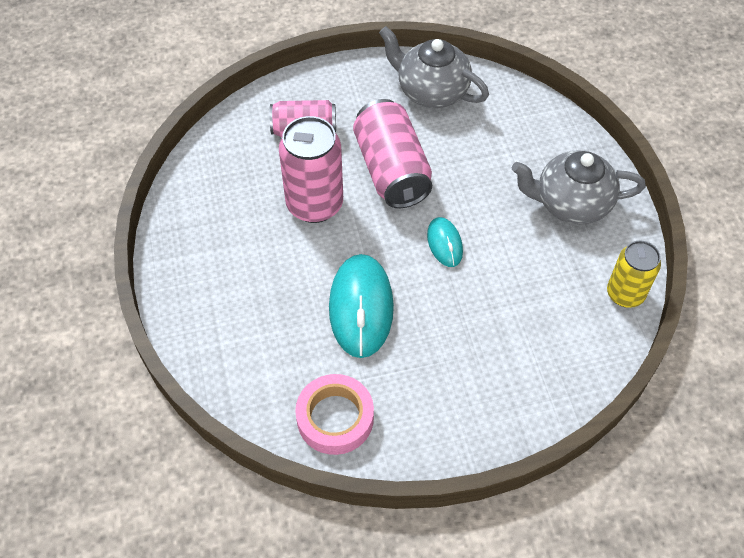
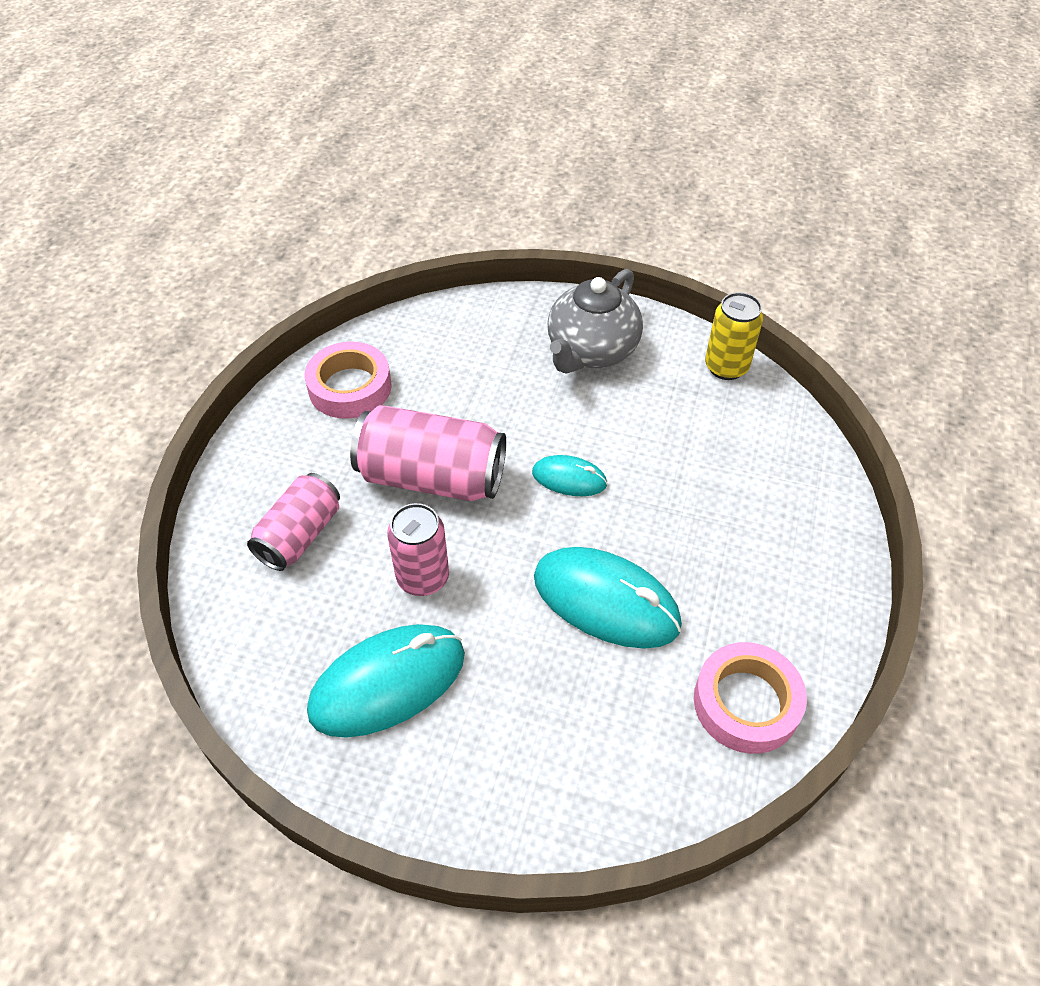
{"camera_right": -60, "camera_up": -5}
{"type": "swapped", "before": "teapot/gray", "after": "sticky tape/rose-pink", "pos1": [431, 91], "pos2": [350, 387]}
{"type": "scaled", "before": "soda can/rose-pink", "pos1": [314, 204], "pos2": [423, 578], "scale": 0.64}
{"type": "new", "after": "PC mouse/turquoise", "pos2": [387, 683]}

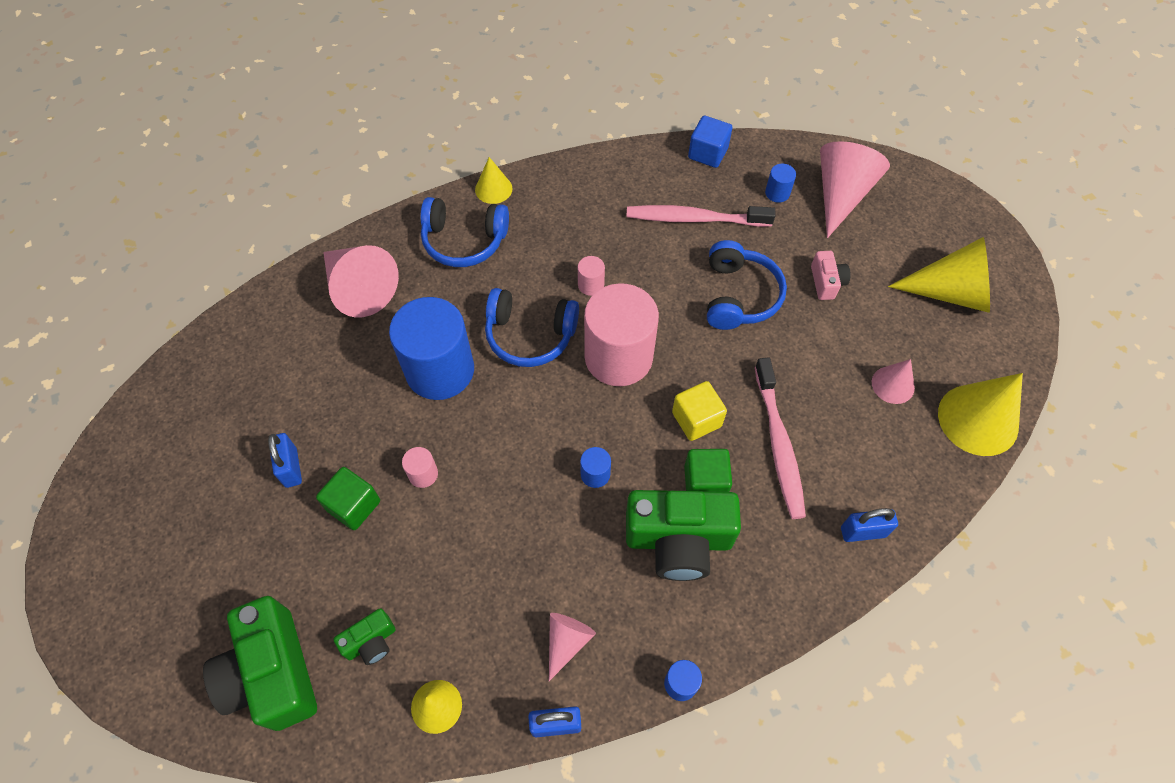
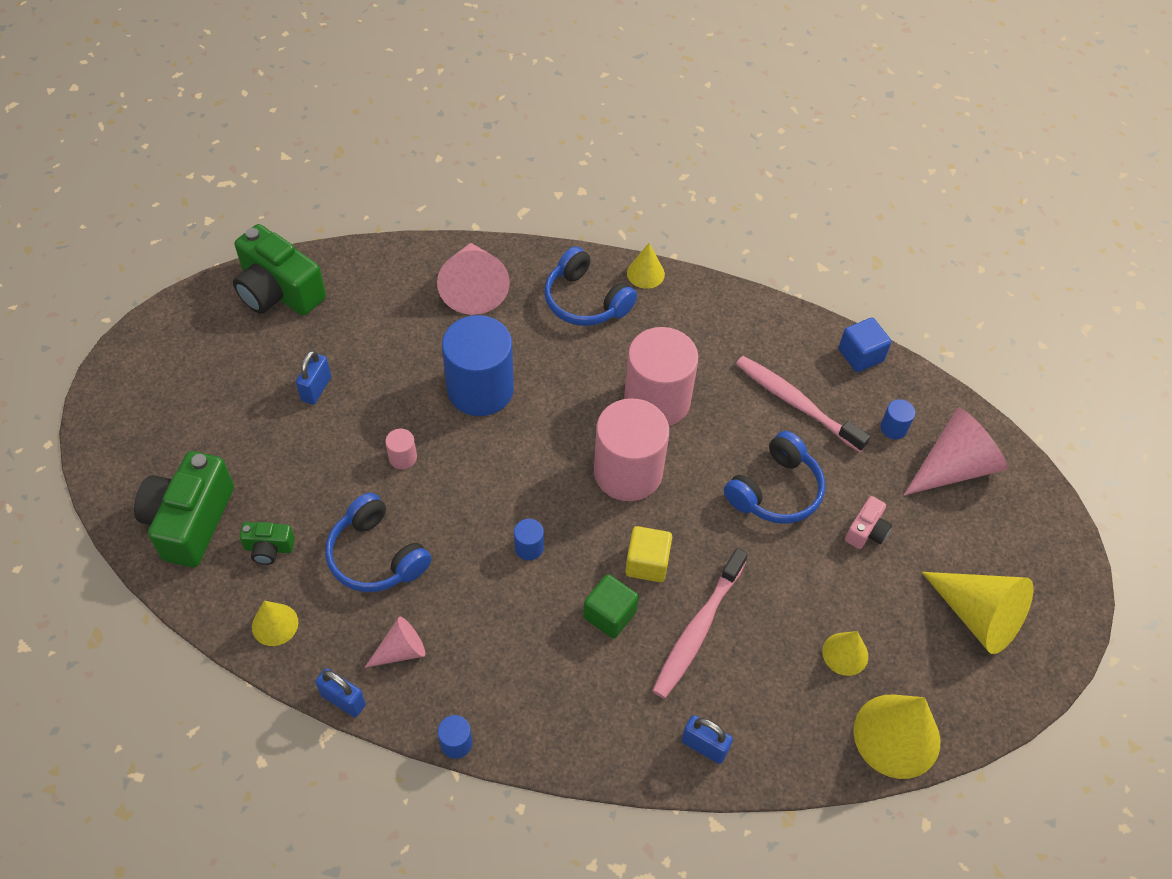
{"camera_right": 35, "camera_up": -5}
{"type": "scaled", "before": "cylinder shape/rose-pink", "pos1": [591, 285], "pos2": [657, 400], "scale": 2.47}
{"type": "shifted", "before": "headset/blue", "pos1": [530, 335], "pos2": [376, 556]}
{"type": "repainted", "before": "cone shape/rose-pink", "after": "cone shape/yellow", "pos1": [893, 385], "pos2": [845, 654]}
{"type": "gone", "before": "cube/emerald", "pos1": [354, 505]}
{"type": "shifted", "before": "compact camera/emerald", "pos1": [678, 541], "pos2": [279, 291]}

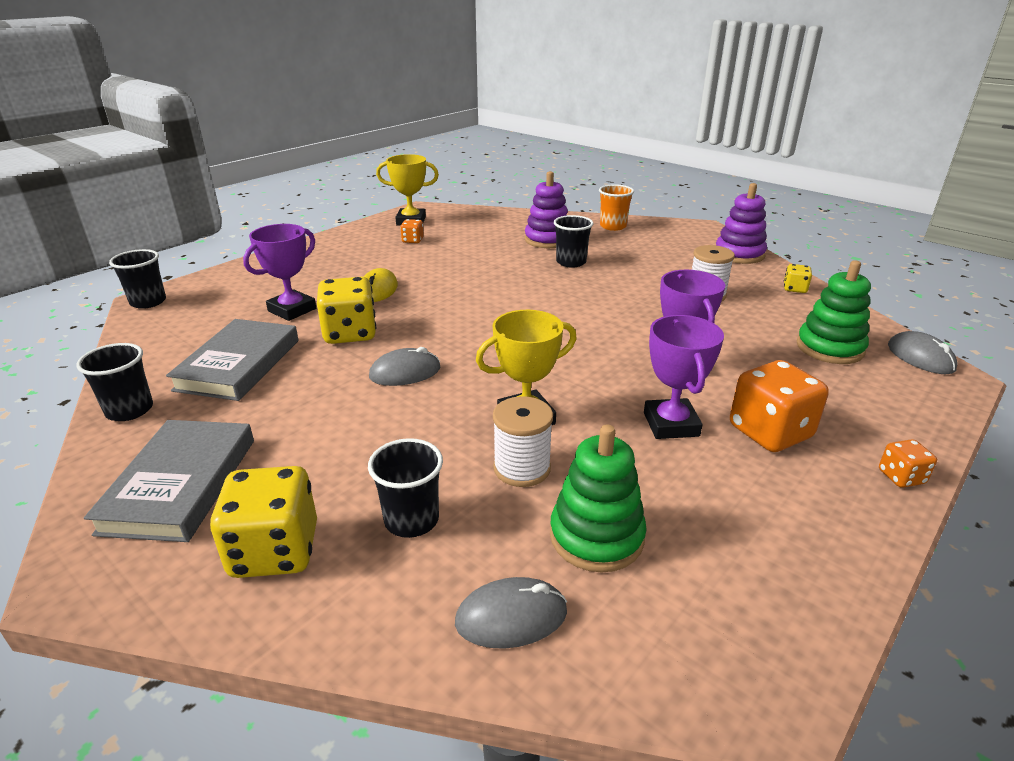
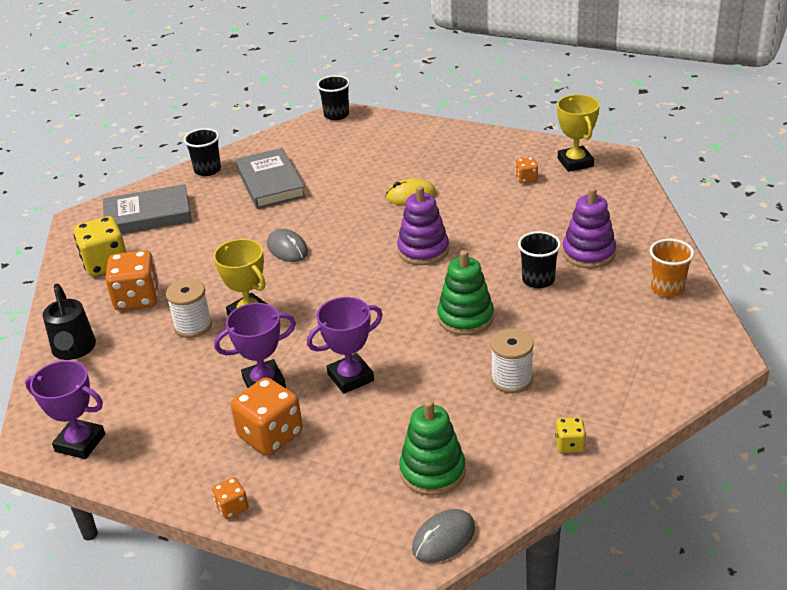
{"camera_right": 75, "camera_up": 5}
{"type": "shifted", "before": "stacking rings/purple", "pos1": [739, 254], "pos2": [423, 250]}
{"type": "shifted", "before": "prize cup/purple", "pos1": [292, 310], "pos2": [80, 443]}
{"type": "gone", "before": "game die/yellow", "pos1": [350, 333]}
{"type": "rotated", "before": "book/gray", "pos1": [239, 365], "pos2": [270, 183], "turn": 75}
{"type": "shifted", "before": "stacking rings/emerald", "pos1": [596, 536], "pos2": [465, 318]}
{"type": "swapped", "before": "beaker/jet-black", "after": "game die/orange-coloured", "pos1": [411, 520], "pos2": [137, 298]}
{"type": "swapped", "before": "PC mouse/gray", "after": "sprinkling can/jet-black", "pos1": [511, 617], "pos2": [74, 350]}

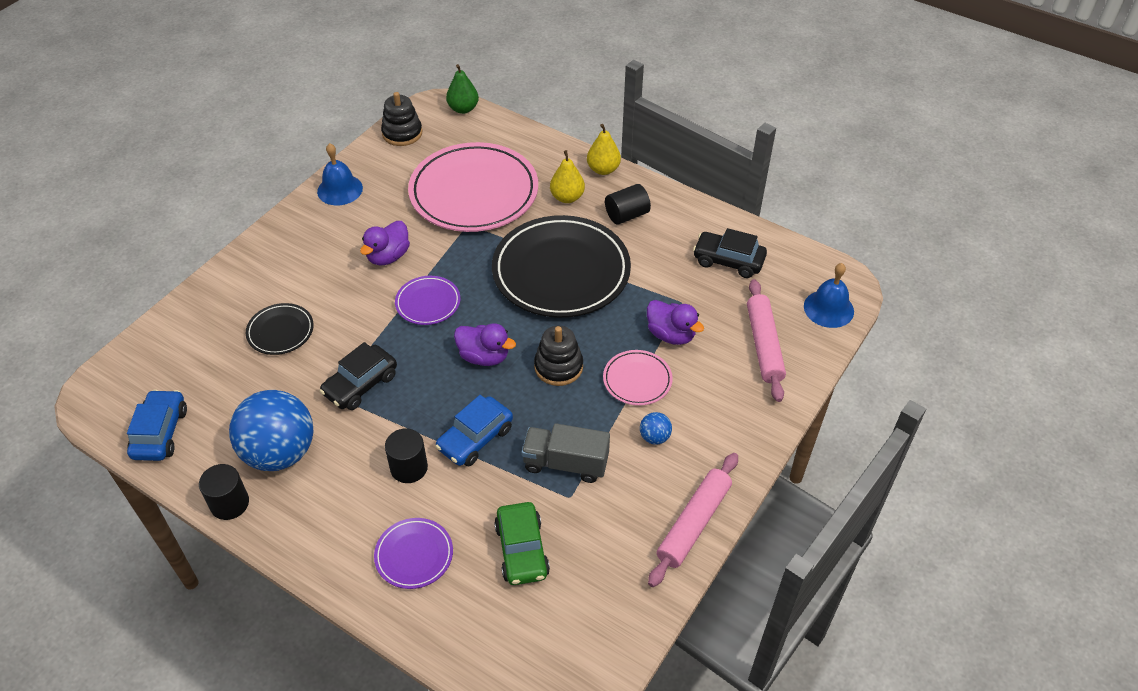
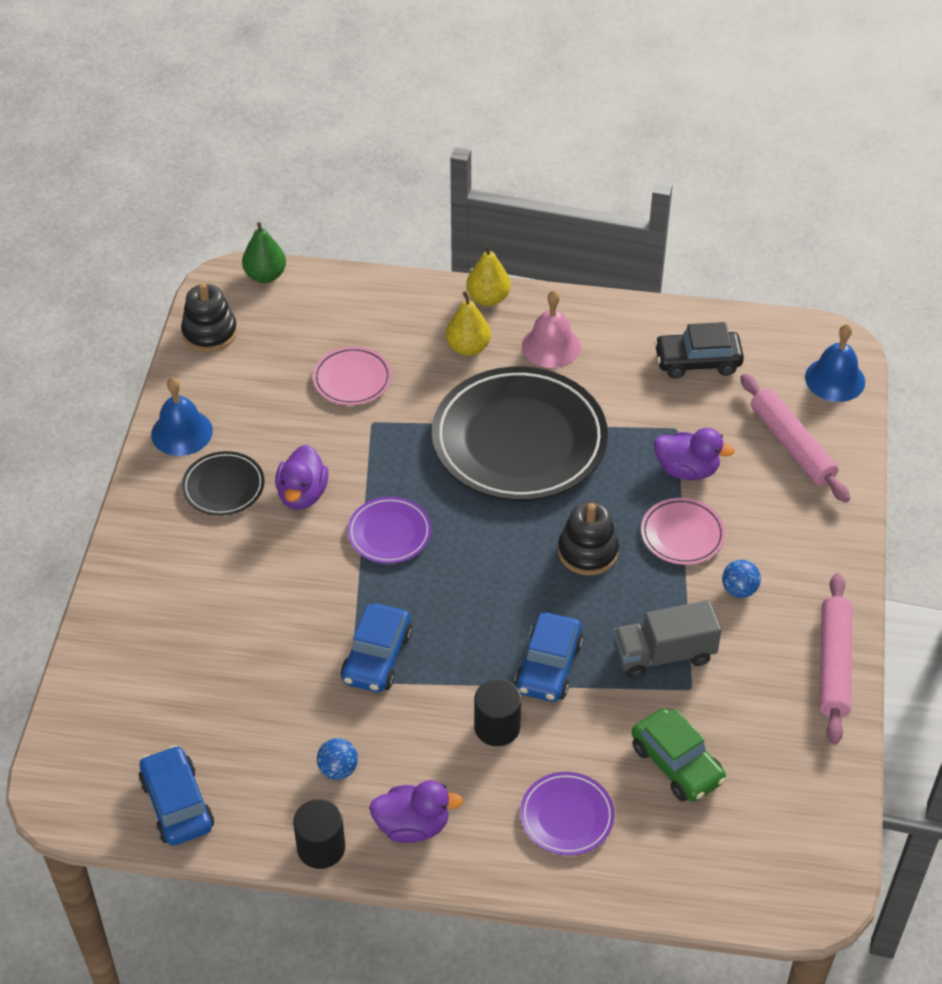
{"camera_right": -25, "camera_up": 0}
{"type": "scaled", "before": "plate/rose-pink", "pos1": [474, 192], "pos2": [352, 379], "scale": 0.46}
{"type": "swapped", "before": "cylinder shape/jet-black", "after": "hand bell/rose-pink", "pos1": [626, 215], "pos2": [551, 346]}
{"type": "shifted", "before": "plate/jet-black", "pos1": [280, 331], "pos2": [223, 487]}
{"type": "shifted", "before": "rubber duck/purple", "pos1": [484, 356], "pos2": [412, 825]}
{"type": "repainted", "before": "toy car/jet-black", "after": "toy car/blue", "pos1": [360, 384], "pos2": [377, 657]}
{"type": "scaled", "before": "play ball/blue", "pos1": [280, 453], "pos2": [338, 769], "scale": 0.41}

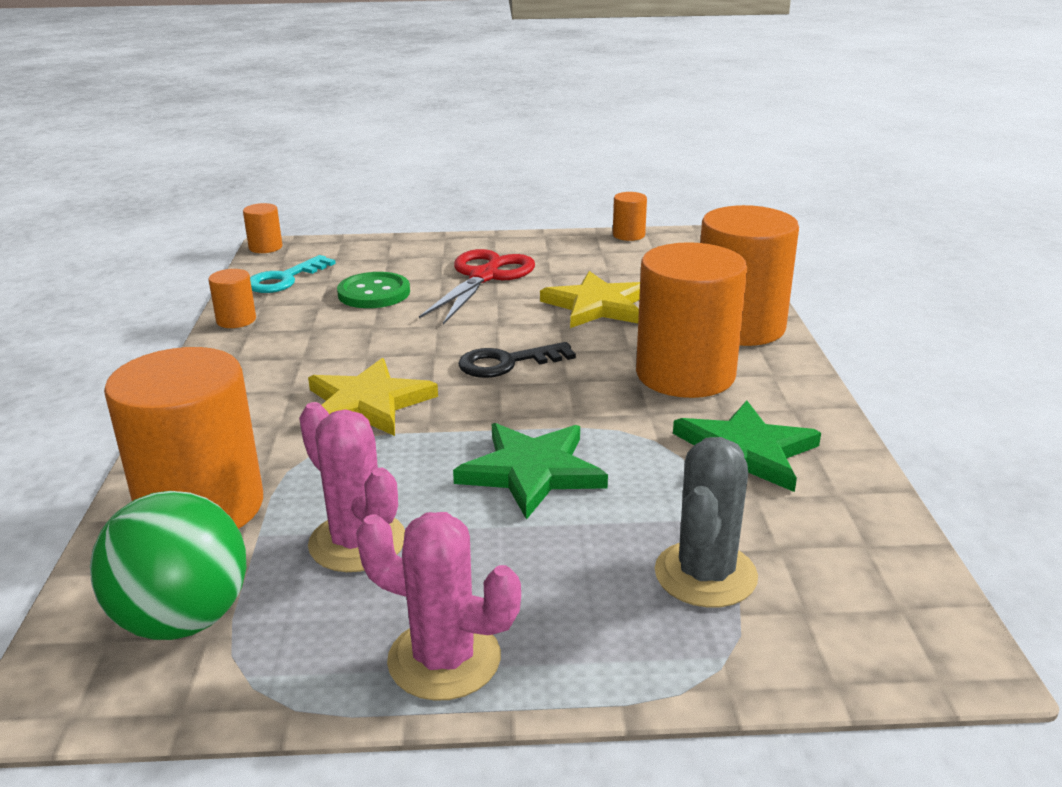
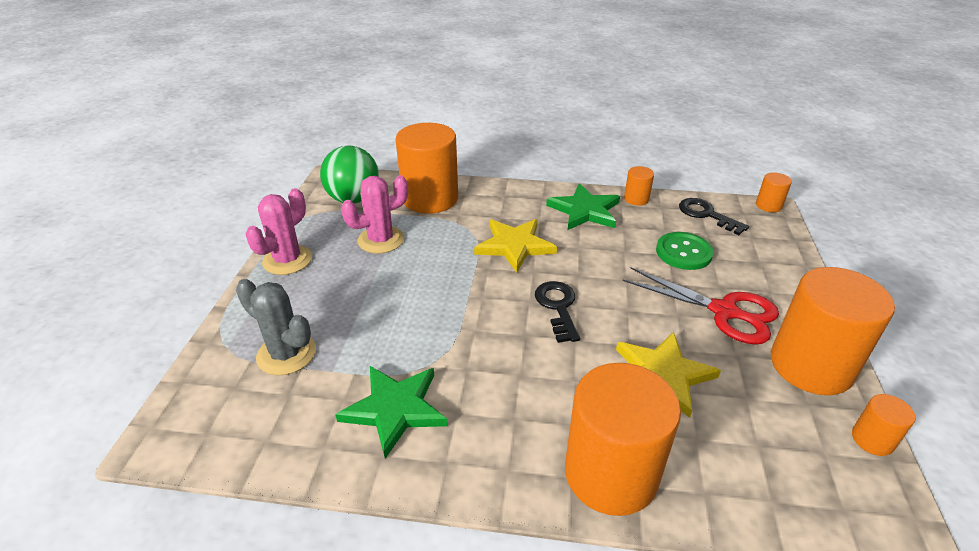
{"camera_right": 100, "camera_up": 10}
{"type": "shifted", "before": "cylinder shape/orange-coloured", "pos1": [685, 375], "pos2": [811, 366]}
{"type": "repainted", "before": "key/turquoise", "after": "key/jet-black", "pos1": [284, 279], "pos2": [706, 215]}
{"type": "shifted", "before": "five-pointed star/emerald", "pos1": [531, 472], "pos2": [585, 210]}

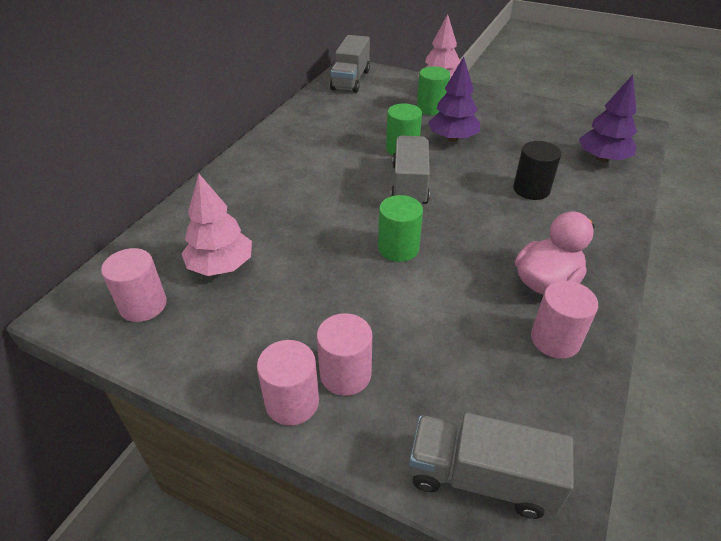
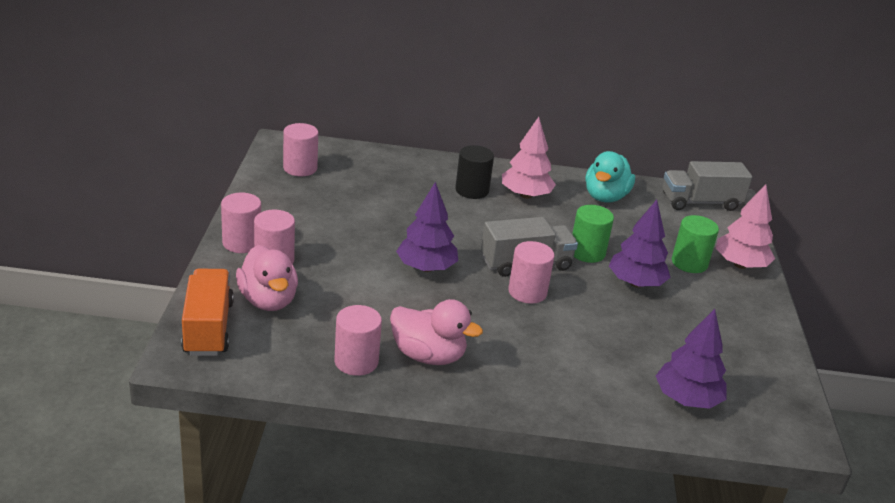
{"camera_right": 65, "camera_up": -10}
{"type": "shifted", "before": "cylinder shape/jet-black", "pos1": [531, 189], "pos2": [472, 190]}
{"type": "shifted", "before": "toy tree/rose-pink", "pos1": [221, 266], "pos2": [525, 195]}
{"type": "swapped", "before": "cylinder shape/emerald", "after": "toy tree/purple", "pos1": [398, 248], "pos2": [426, 268]}
{"type": "repainted", "before": "lorry/gray", "after": "lorry/orange-coloured", "pos1": [481, 478], "pos2": [208, 328]}
{"type": "new", "after": "rubber duck/turquoise", "pos2": [605, 197]}
{"type": "new", "after": "cylinder shape/rose-pink", "pos2": [527, 292]}
{"type": "new", "after": "rubber duck/rose-pink", "pos2": [268, 300]}

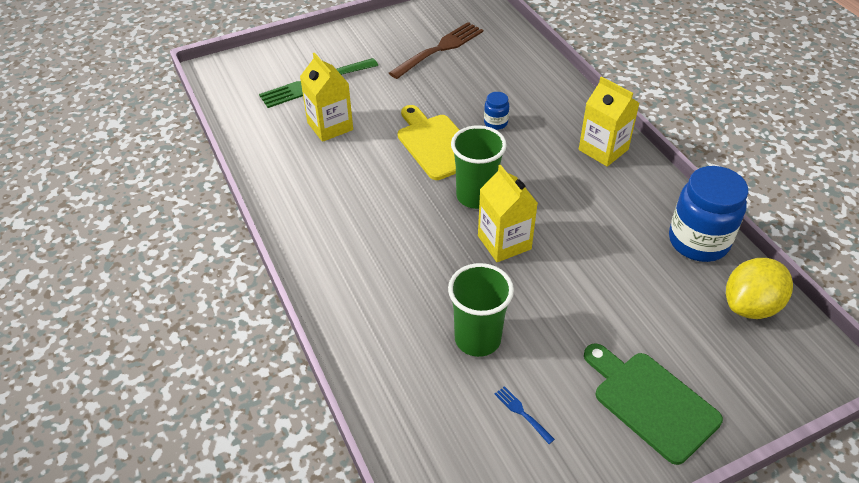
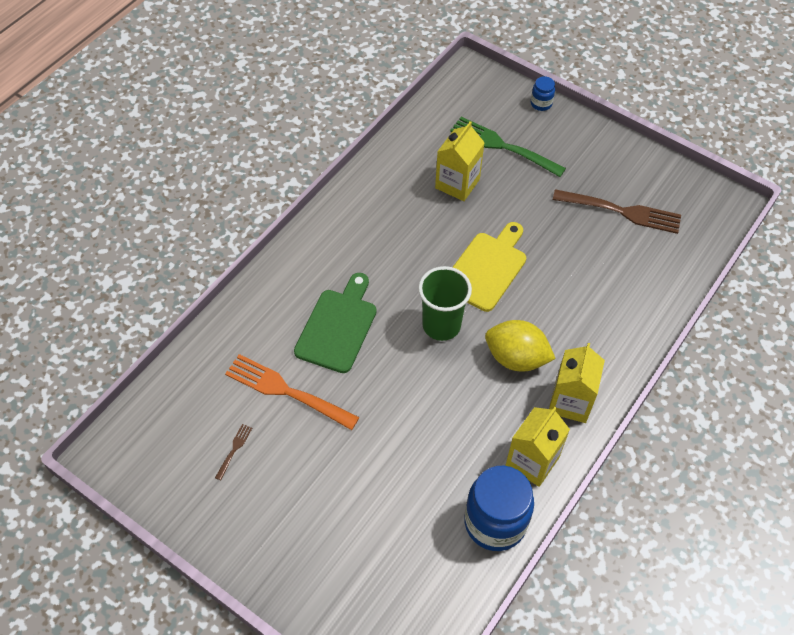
{"camera_right": 60, "camera_up": 10}
{"type": "shifted", "before": "preserve jar/blue", "pos1": [495, 123], "pos2": [541, 104]}
{"type": "shifted", "before": "juice carton/yellow", "pos1": [504, 242], "pos2": [532, 461]}
{"type": "shifted", "before": "toy lemon/yellow", "pos1": [750, 306], "pos2": [516, 358]}
{"type": "swapped", "before": "beaker/emerald", "after": "table fork/orange-coloured", "pos1": [477, 339], "pos2": [288, 391]}
{"type": "shifted", "before": "cutting board/emerald", "pos1": [651, 402], "pos2": [338, 327]}
{"type": "repainted", "before": "table fork/blue", "after": "table fork/russet", "pos1": [522, 413], "pos2": [234, 450]}

